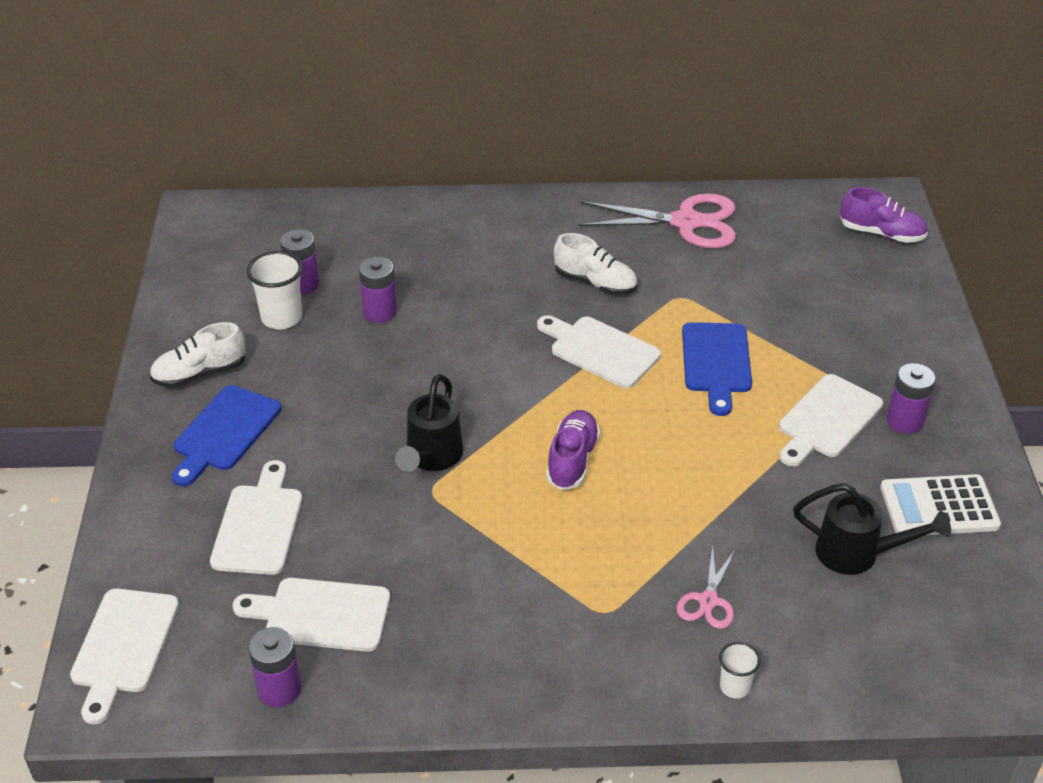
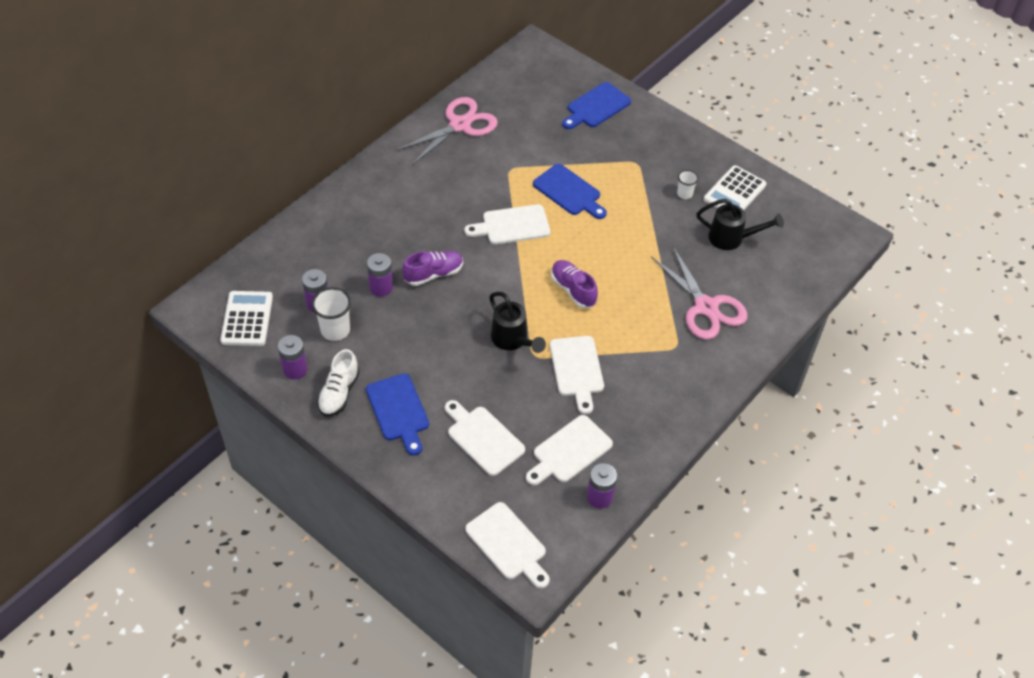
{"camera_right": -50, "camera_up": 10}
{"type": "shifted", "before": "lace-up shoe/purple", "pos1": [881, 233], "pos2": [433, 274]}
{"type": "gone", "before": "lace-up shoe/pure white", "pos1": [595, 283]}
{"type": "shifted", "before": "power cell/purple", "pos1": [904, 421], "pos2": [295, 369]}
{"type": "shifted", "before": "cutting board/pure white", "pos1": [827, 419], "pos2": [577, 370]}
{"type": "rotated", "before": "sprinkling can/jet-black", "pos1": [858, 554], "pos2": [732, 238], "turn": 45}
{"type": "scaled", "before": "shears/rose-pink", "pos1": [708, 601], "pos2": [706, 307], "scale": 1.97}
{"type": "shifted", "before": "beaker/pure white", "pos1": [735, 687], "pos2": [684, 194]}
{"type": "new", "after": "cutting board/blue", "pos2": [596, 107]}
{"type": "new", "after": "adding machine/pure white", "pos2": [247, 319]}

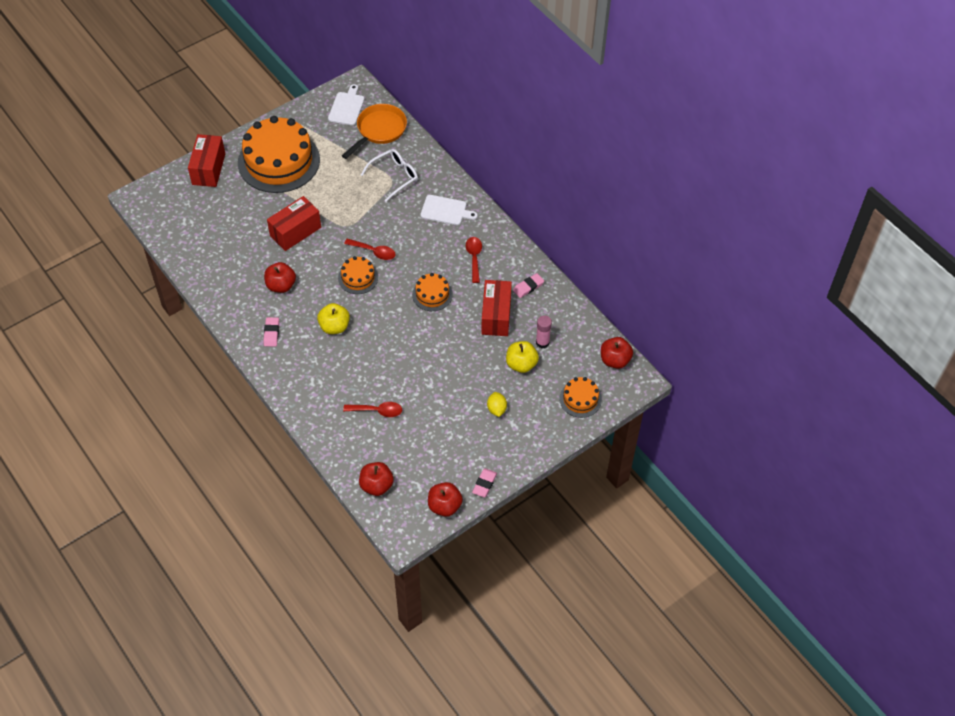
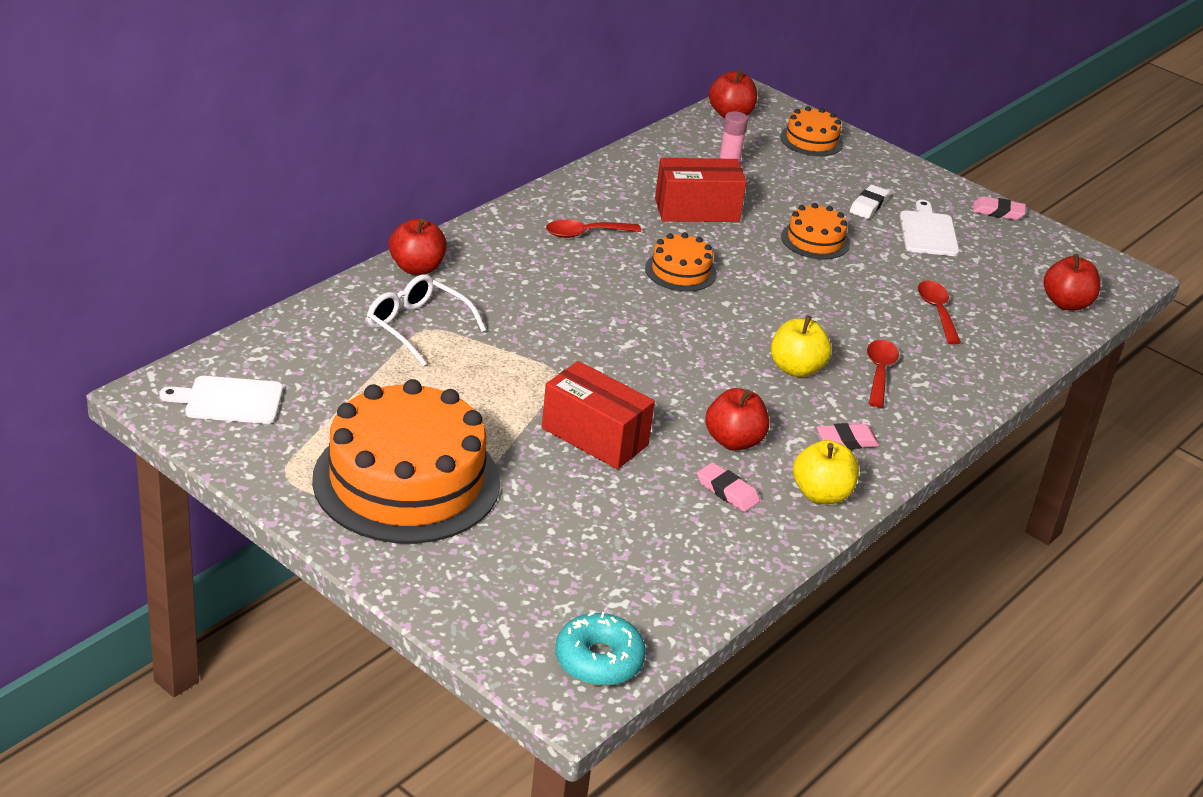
{"camera_right": -105, "camera_up": -20}
{"type": "gone", "before": "pan/orange-coloured", "pos1": [379, 130]}
{"type": "gone", "before": "box/red", "pos1": [208, 169]}
{"type": "shifted", "before": "cutting board/pure white", "pos1": [445, 211], "pos2": [928, 232]}
{"type": "shifted", "before": "teaspoon/red", "pos1": [373, 252], "pos2": [879, 372]}
{"type": "shifted", "before": "gateau/orange-coloured", "pos1": [358, 277], "pos2": [815, 240]}
{"type": "shifted", "before": "eraser/rose-pink", "pos1": [528, 287], "pos2": [727, 491]}
{"type": "shifted", "before": "apple/yellow", "pos1": [521, 364], "pos2": [821, 494]}
{"type": "swapped", "before": "toy lemon/yellow", "after": "eraser/pure white", "pos1": [496, 409], "pos2": [868, 205]}
{"type": "shifted", "before": "apple/red", "pos1": [444, 506], "pos2": [417, 268]}
{"type": "new", "after": "doughnut/turquoise", "pos2": [599, 660]}

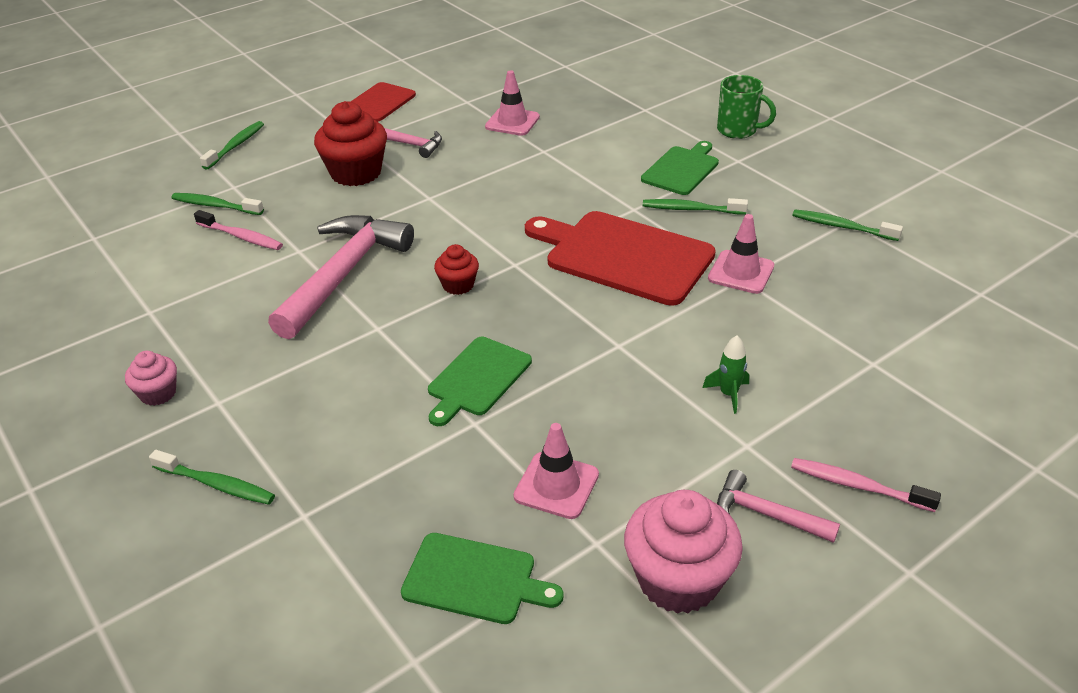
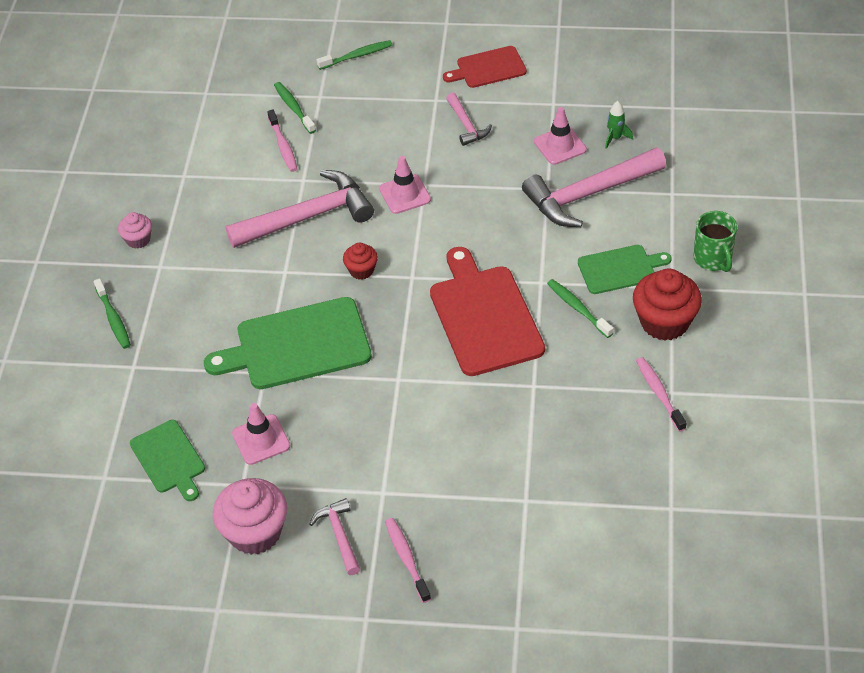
{"camera_right": 45, "camera_up": 10}
{"type": "shifted", "before": "fairy cake/red", "pos1": [356, 173], "pos2": [664, 322]}
{"type": "repainted", "before": "toothbrush/emerald", "after": "toothbrush/rose-pink", "pos1": [842, 227], "pos2": [659, 393]}
{"type": "shifted", "before": "road cone/rose-pink", "pos1": [741, 272], "pos2": [405, 194]}
{"type": "shifted", "before": "toy rocket/emerald", "pos1": [728, 394], "pos2": [615, 138]}
{"type": "scaled", "before": "cutting board/emerald", "pos1": [477, 379], "pos2": [297, 345], "scale": 1.73}
{"type": "new", "after": "claw hammer/rose-pink", "pos2": [589, 194]}

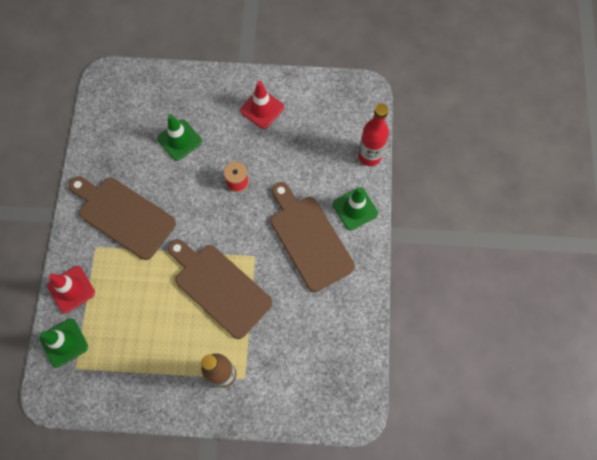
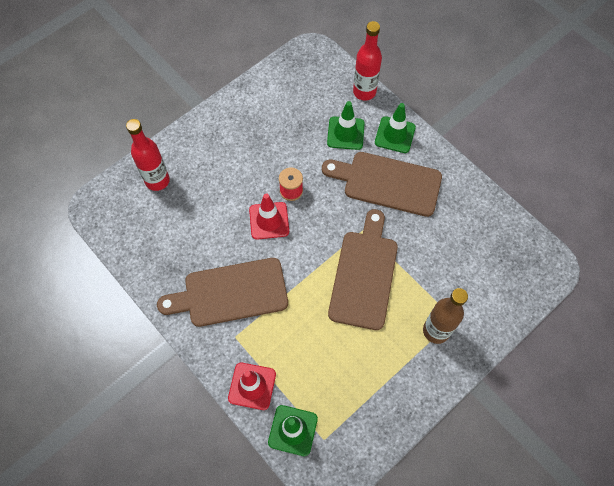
{"camera_right": -45, "camera_up": -5}
{"type": "shifted", "before": "road cone/red", "pos1": [262, 109], "pos2": [269, 220]}
{"type": "shifted", "before": "road cone/emerald", "pos1": [179, 140], "pos2": [345, 133]}
{"type": "rotated", "before": "cutting board/russet", "pos1": [219, 287], "pos2": [364, 275], "turn": 105}
{"type": "new", "after": "flask/red", "pos2": [157, 181]}

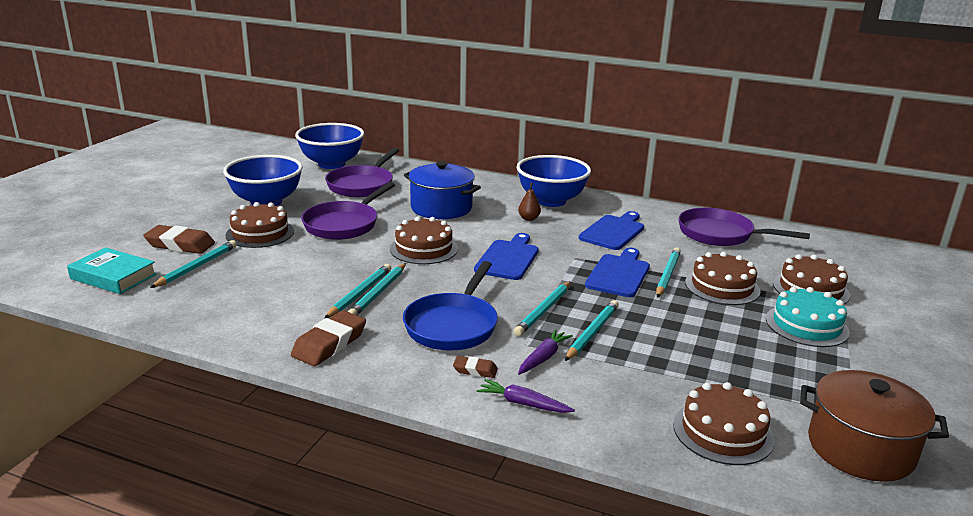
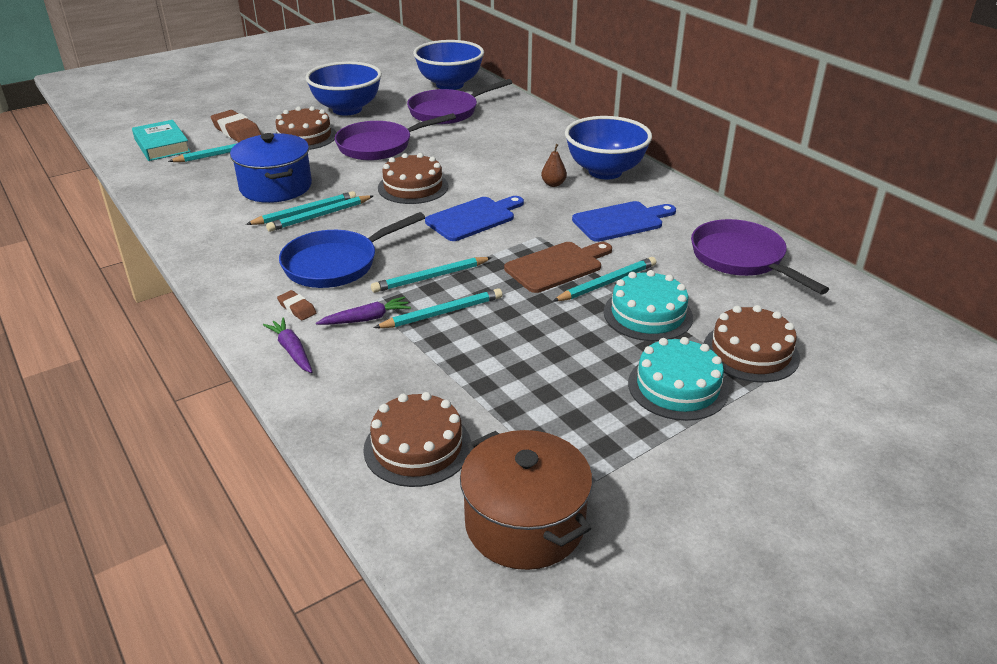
{"camera_right": 35, "camera_up": 10}
{"type": "shifted", "before": "stockpot/blue", "pos1": [441, 208], "pos2": [276, 187]}
{"type": "repainted", "before": "cutting board/blue", "after": "cutting board/russet", "pos1": [619, 274], "pos2": [557, 266]}
{"type": "repainted", "before": "gateau/russet", "after": "gateau/turquoise", "pos1": [722, 286], "pos2": [648, 314]}
{"type": "gone", "before": "eraser/russet", "pos1": [329, 344]}

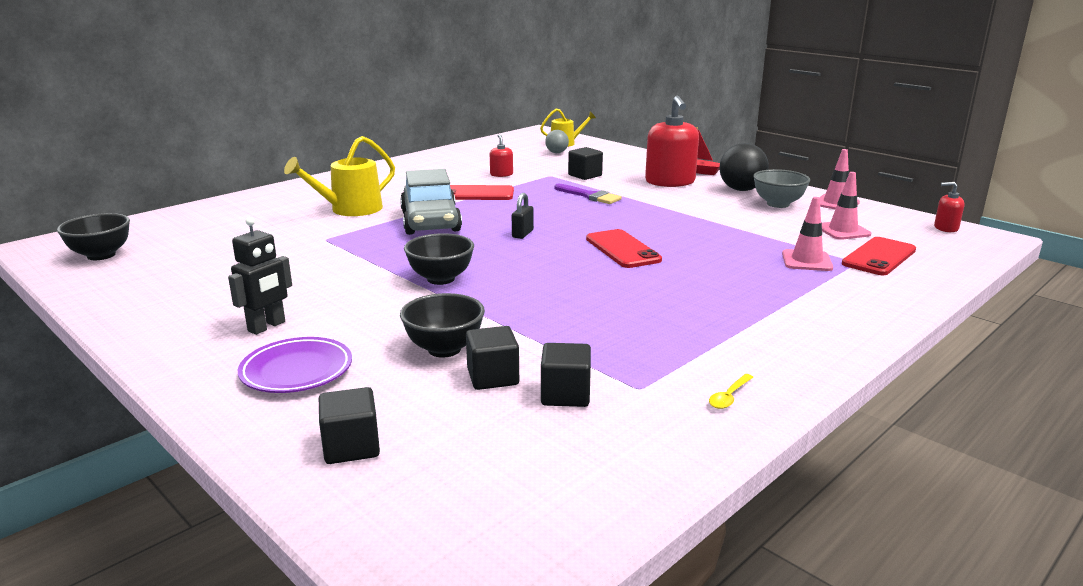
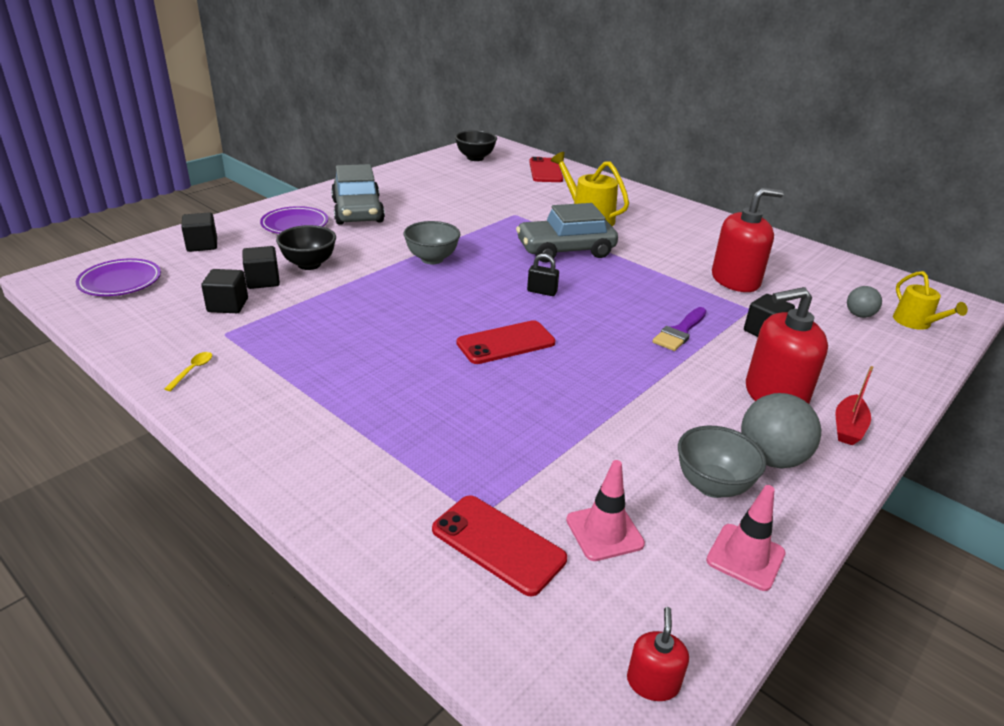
{"camera_right": 85, "camera_up": 10}
{"type": "scaled", "before": "pump bottle/red", "pos1": [501, 174], "pos2": [735, 280], "scale": 2.11}
{"type": "repainted", "before": "play ball/jet-black", "after": "play ball/gray", "pos1": [741, 190], "pos2": [771, 458]}
{"type": "shifted", "before": "mobile phone/red", "pos1": [476, 194], "pos2": [545, 170]}
{"type": "gone", "before": "road cone/rose-pink", "pos1": [806, 261]}
{"type": "swapped", "before": "robot figure/jet-black", "after": "toy car/gray", "pos1": [267, 326], "pos2": [358, 211]}
{"type": "repainted", "before": "deep dish/jet-black", "after": "deep dish/gray", "pos1": [441, 279], "pos2": [432, 259]}
{"type": "rotated", "before": "teaspoon/yellow", "pos1": [729, 397], "pos2": [192, 370], "turn": 75}
{"type": "new", "after": "plate/purple", "pos2": [120, 282]}

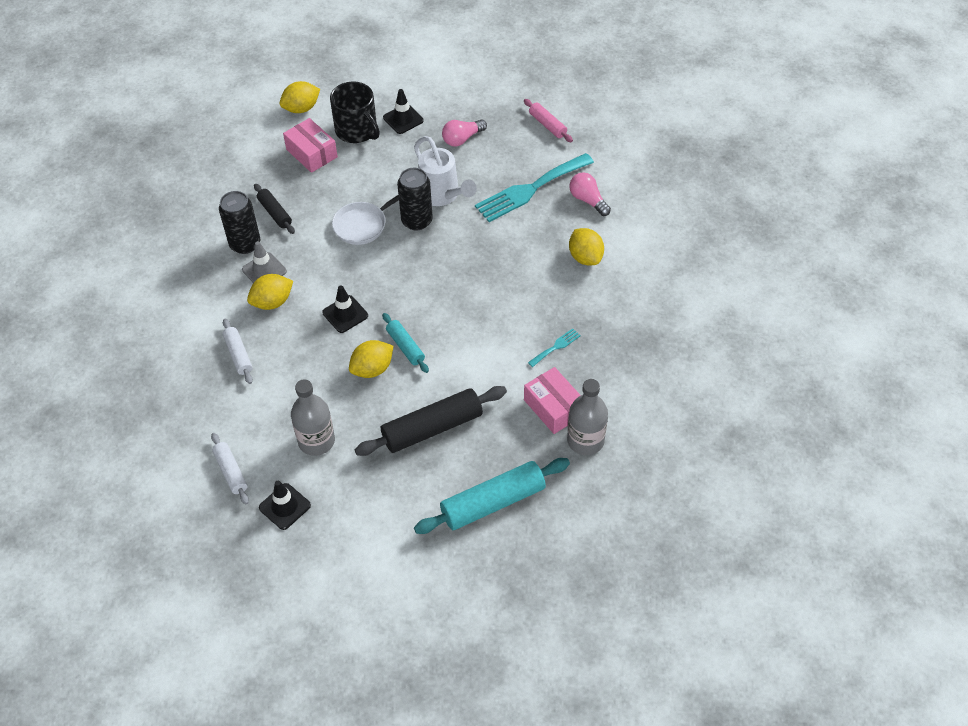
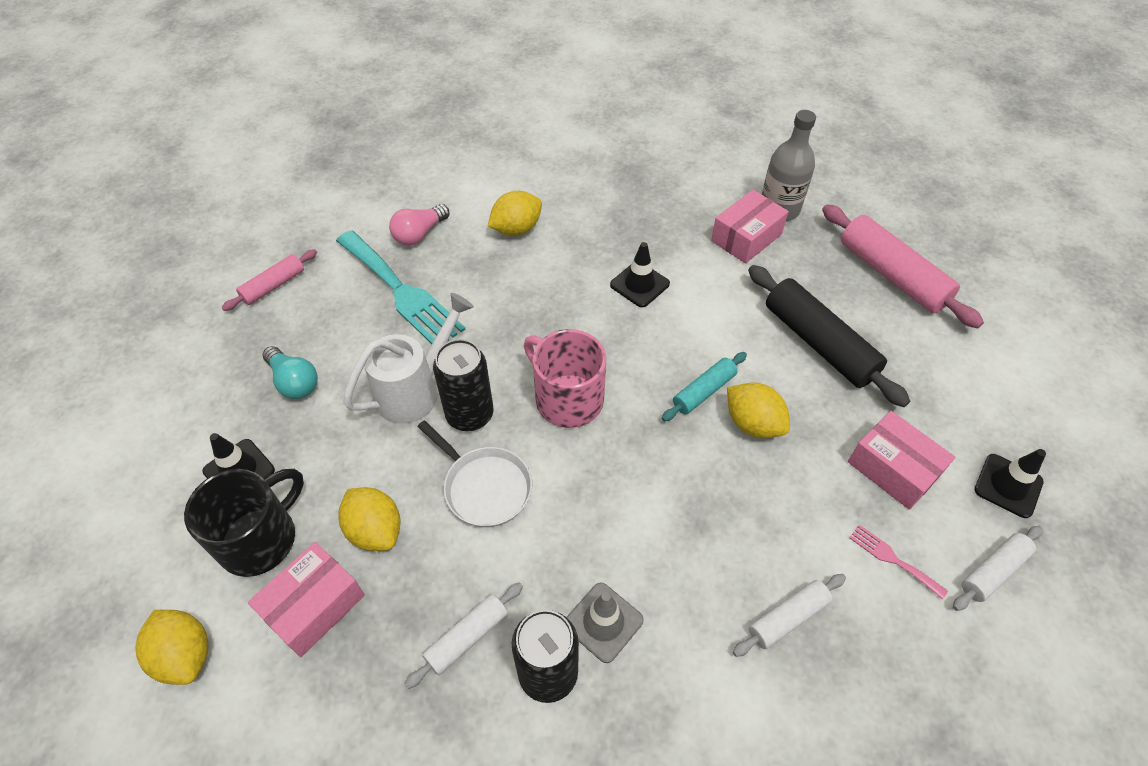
{"camera_right": -100, "camera_up": 0}
{"type": "repainted", "before": "bulb/rose-pink", "after": "bulb/turquoise", "pos1": [462, 139], "pos2": [294, 382]}
{"type": "repainted", "before": "dough roller/jet-black", "after": "dough roller/pure white", "pos1": [275, 213], "pos2": [467, 637]}
{"type": "shifted", "before": "toy lemon/yellow", "pos1": [272, 302], "pos2": [375, 530]}
{"type": "shifted", "before": "road cone/jet-black", "pos1": [345, 314], "pos2": [639, 284]}
{"type": "gone", "before": "table fork/turquoise", "pos1": [556, 347]}
{"type": "swapped", "before": "flask/gray", "after": "box/rose-pink", "pos1": [316, 441], "pos2": [893, 469]}
{"type": "repainted", "before": "dough roller/turquoise", "after": "dough roller/rose-pink", "pos1": [493, 502], "pos2": [891, 275]}
{"type": "new", "after": "tea mug/rose-pink", "pos2": [567, 398]}
{"type": "new", "after": "table fork/rose-pink", "pos2": [893, 559]}

